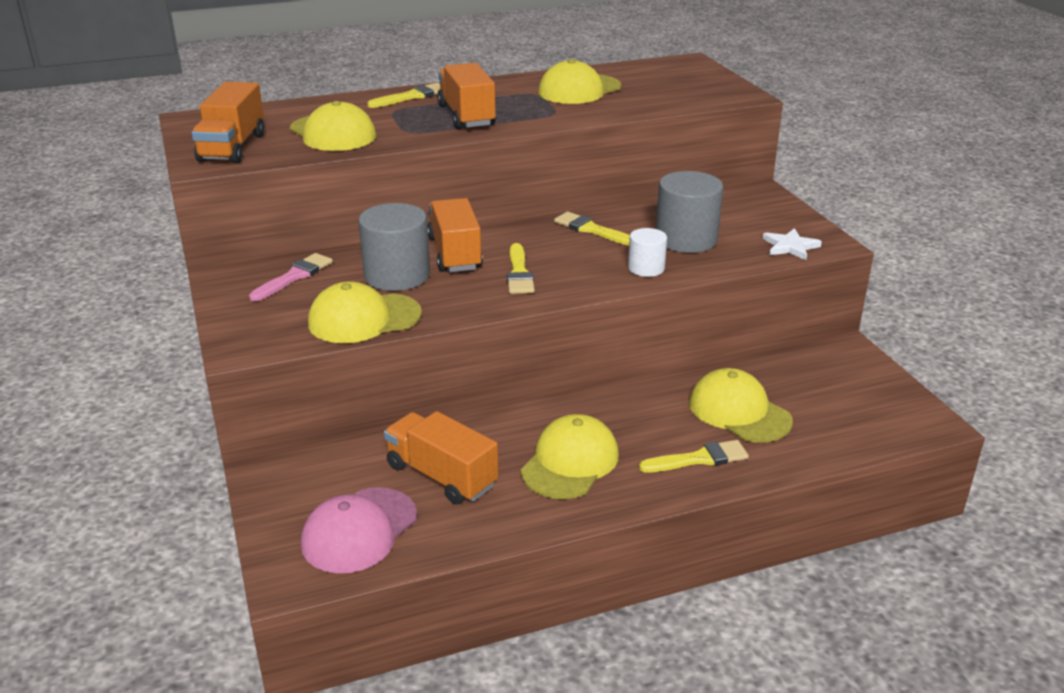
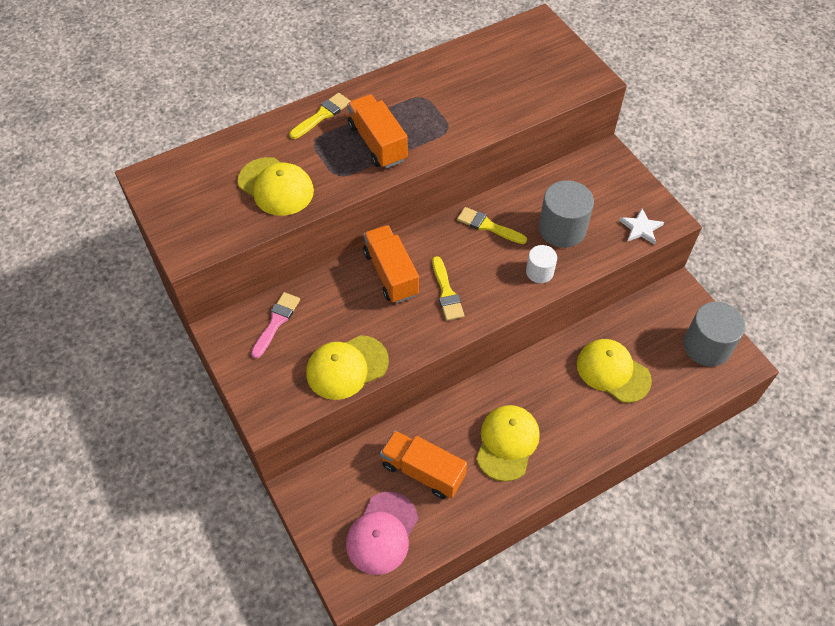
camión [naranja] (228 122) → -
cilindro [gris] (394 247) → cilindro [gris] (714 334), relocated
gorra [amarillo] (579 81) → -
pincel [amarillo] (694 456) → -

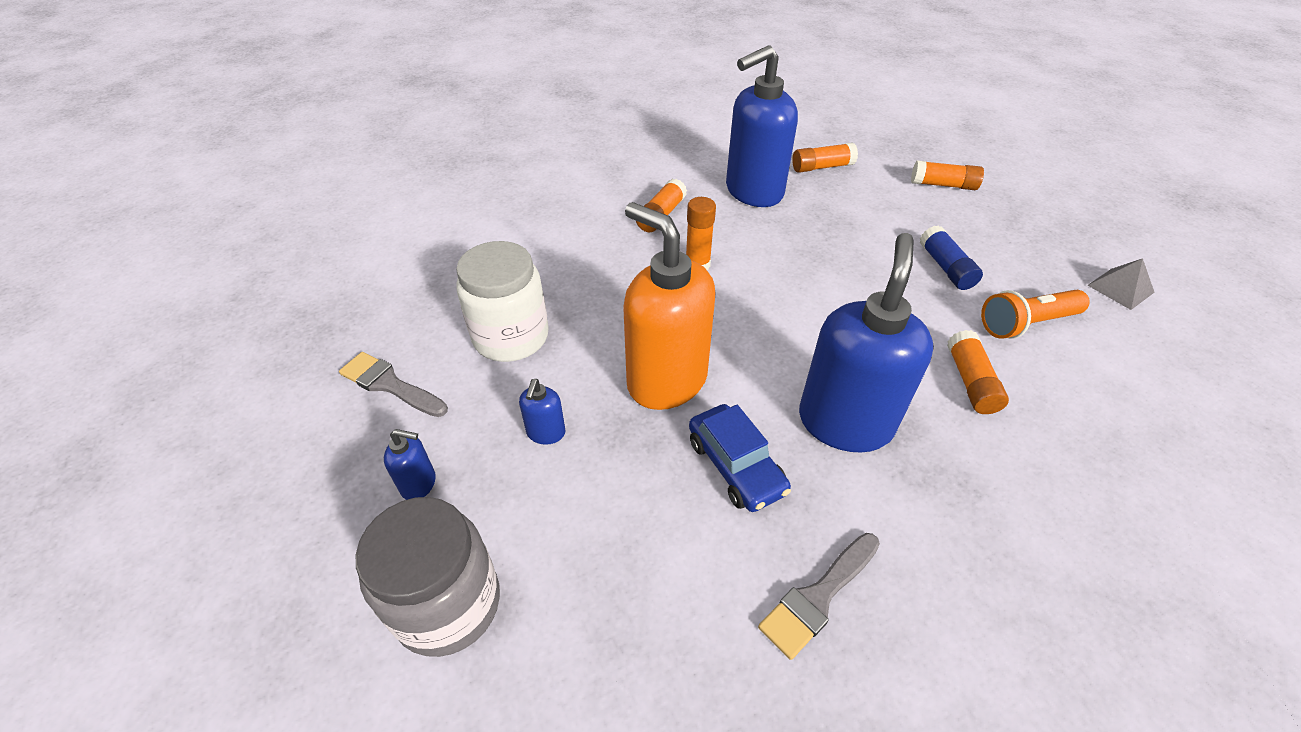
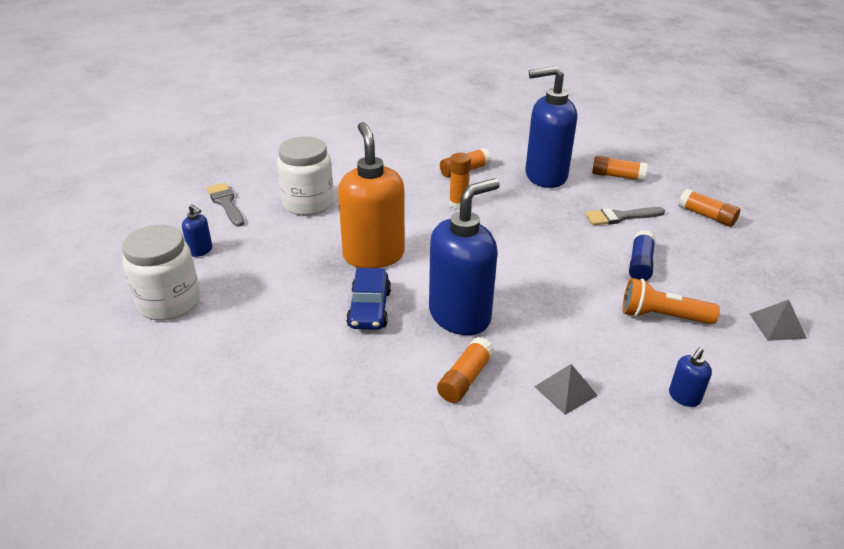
tarro [gris] (428 577) → tarro [blanco] (161 273)
dispensador de jabón [azul] (542 412) → dispensador de jabón [azul] (690 377), relocated
pincel [gris] (819 596) → pincel [gris] (625 216), relocated
barra de pegamento [naranja] (978 372) → barra de pegamento [naranja] (465 370), relocated
- → pirámide [gris] (566 389)

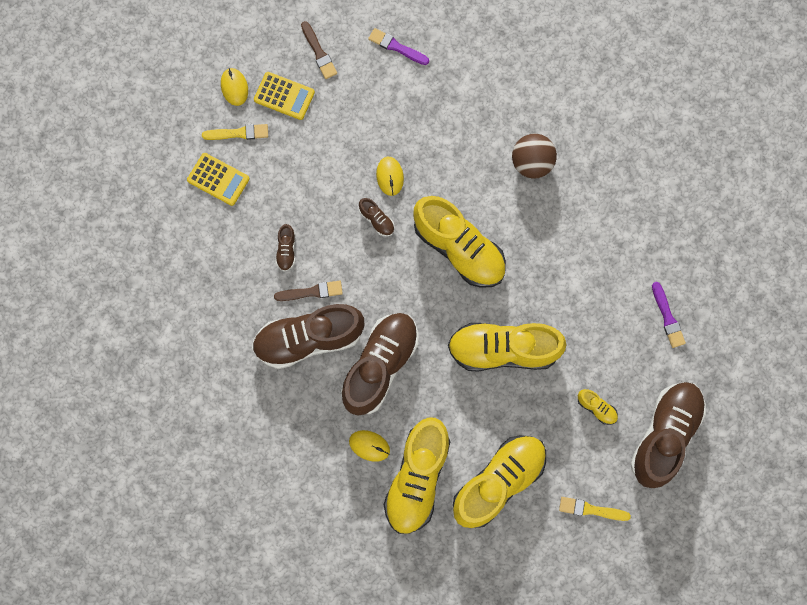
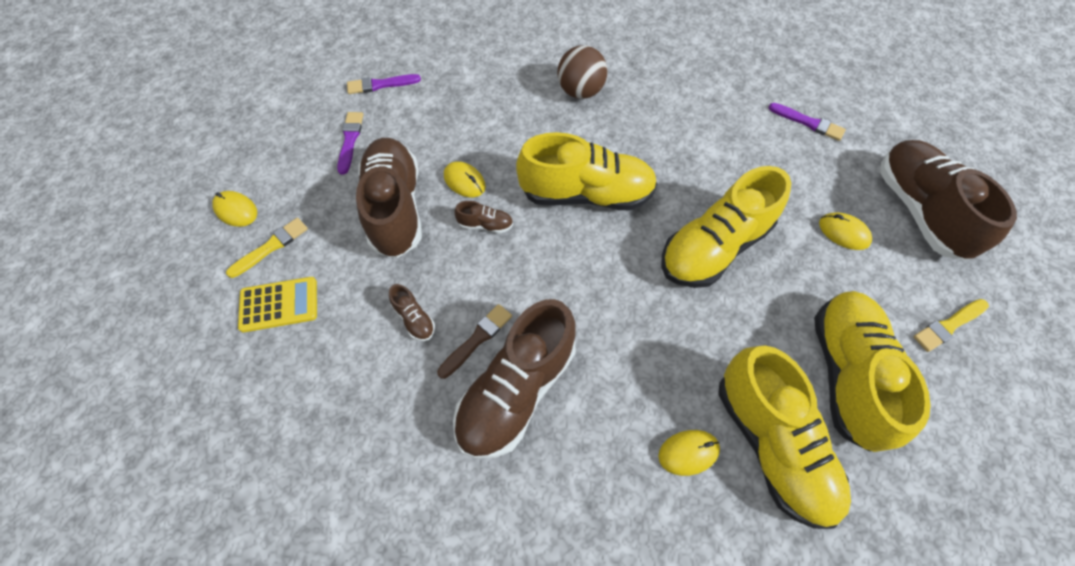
calculadora [amarillo] (284 96) → -
pincel [marrón] (319 50) → -
zapato [marrón] (379 364) → zapato [marrón] (389 198), relocated
zapato [amarillo] (598 407) → ratón [amarillo] (845 231)
- → pincel [morado] (350 143)

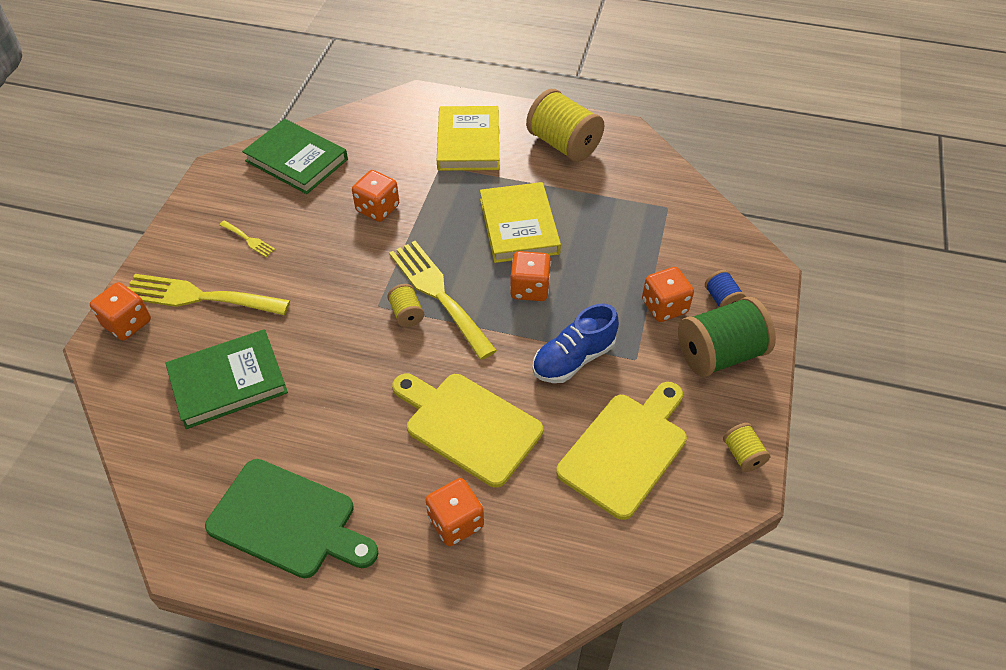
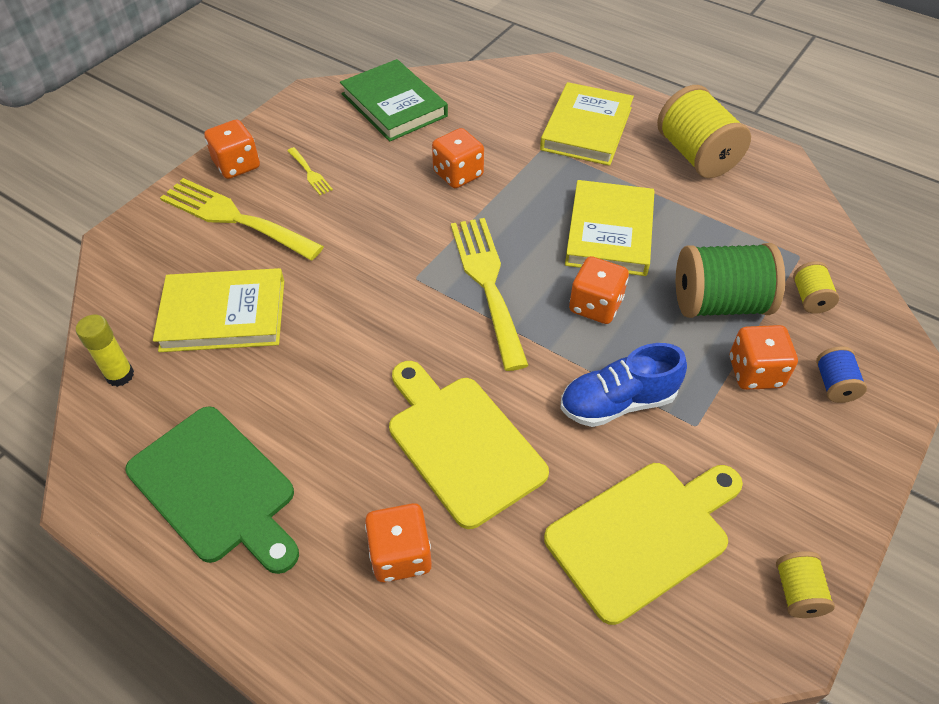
dado [naranja] (120 311) → dado [naranja] (232 149), relocated
libro [verde] (226 379) → libro [amarillo] (218 310)
carrete [amarillo] (405 305) → carrete [amarillo] (816 287), relocated
carrete [verde] (727 336) → carrete [verde] (730 280), relocated
- → barra de pegamento [amarillo] (105 351)

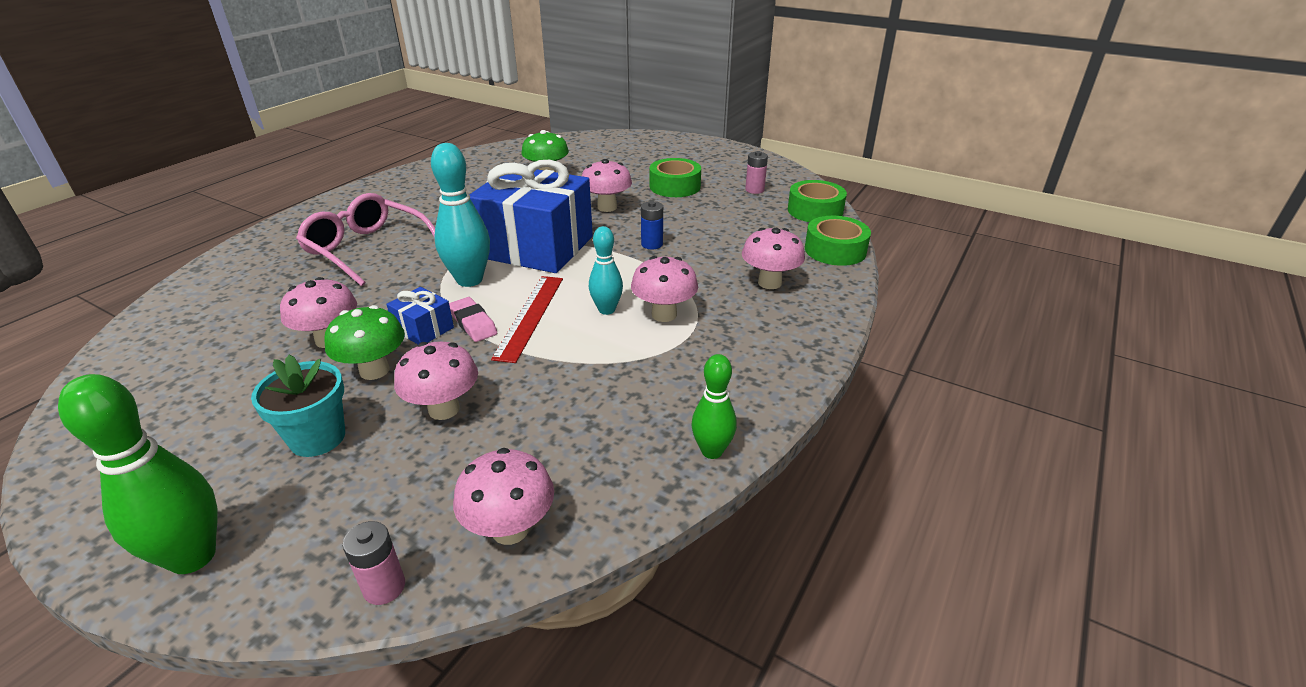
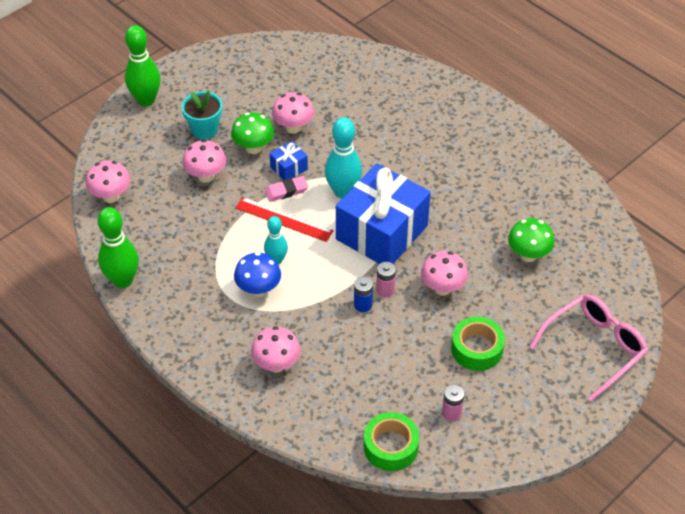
gafas [rosa] (365 239) → gafas [rosa] (588 348), relocated
pila [rosa] (374 563) → pila [rosa] (386 279), relocated
seta [rosa] (664 289) → seta [azul] (257 274)
bolo [verde] (714 406) → bolo [verde] (118 247), x1.63
cinta adhesiva [verde] (838 241) → -

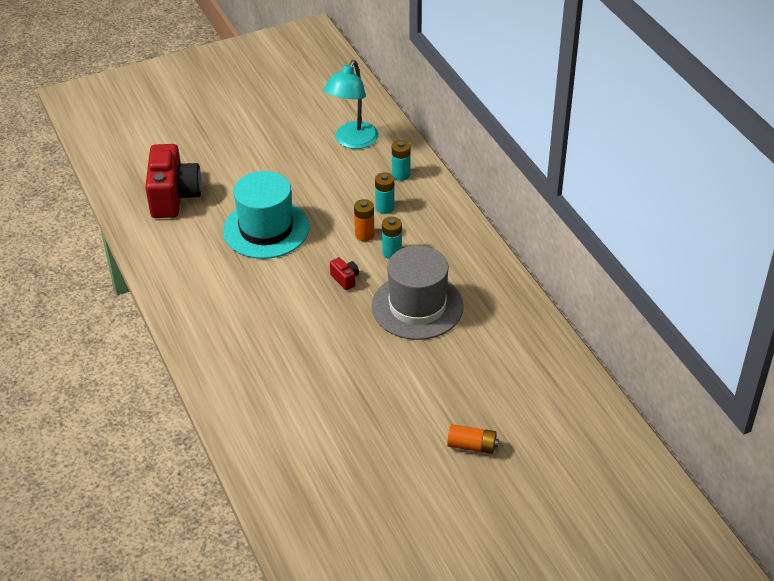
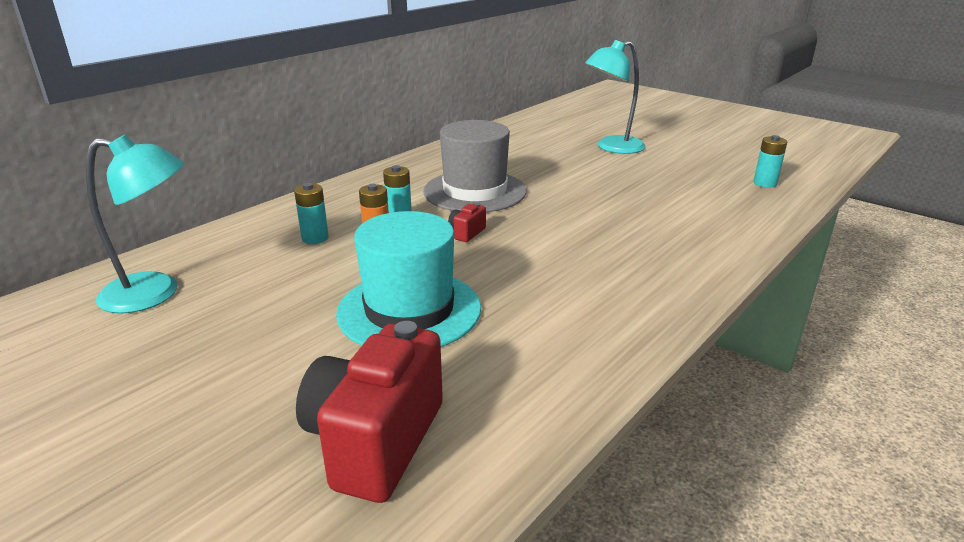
cámara [rojo] (173 181) → cámara [rojo] (369 412), 45 degrees counterclockwise
pila [turquesa] (401 160) → pila [turquesa] (770 161), relocated
pila [naranja] (473 439) → lámpara [turquesa] (615 97)

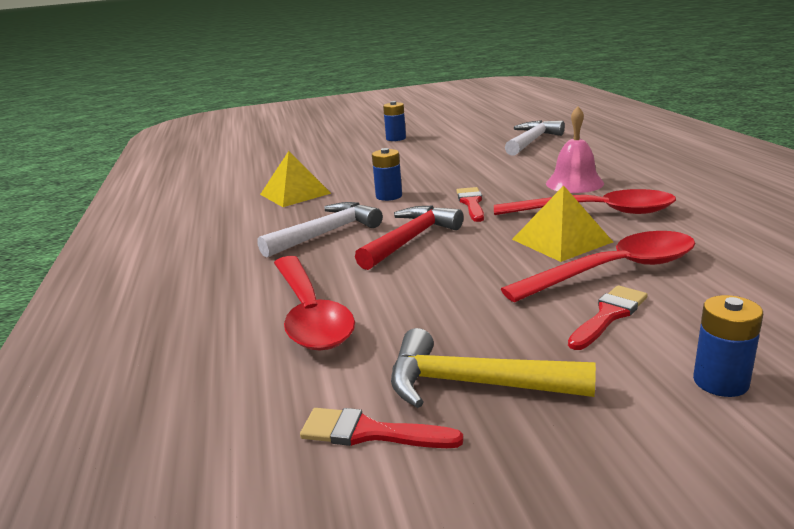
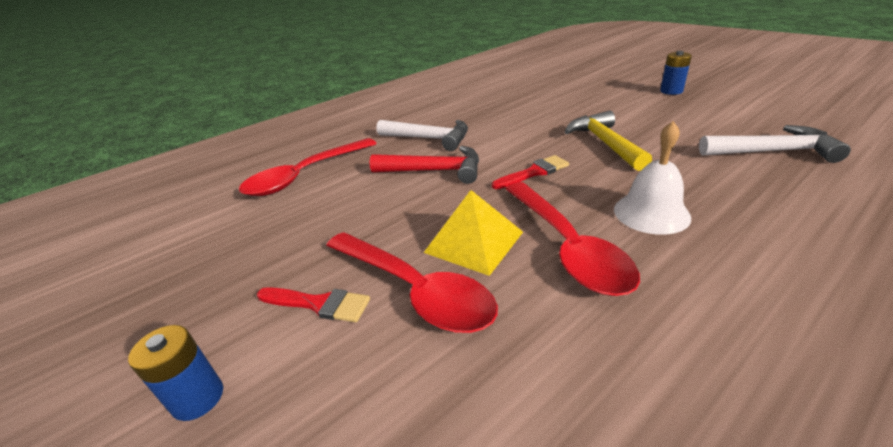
pirámide [amarillo] (295 179) → -
pincel [rojo] (382 428) → -
pila [azul] (387 174) → -
martillo [amarillo] (493 368) → martillo [amarillo] (608 141), relocated
campana [rosa] (575 149) → campana [blanco] (652 178)

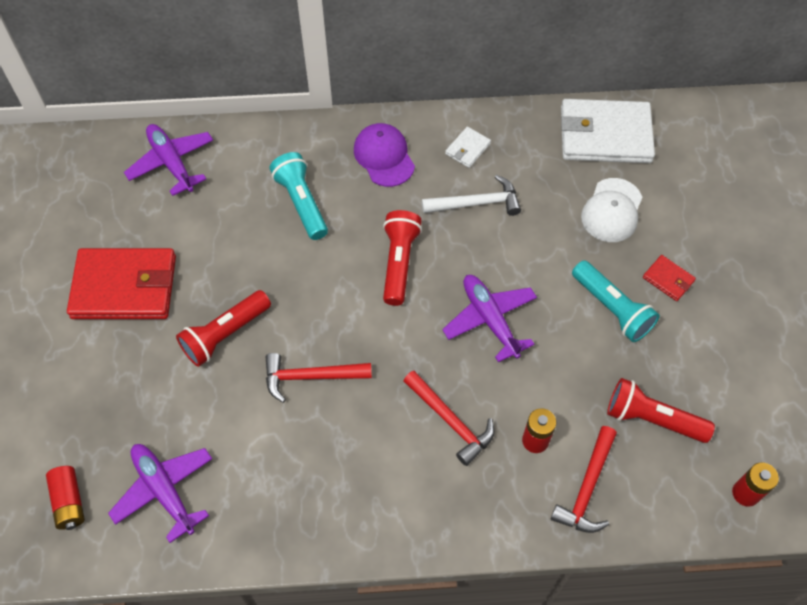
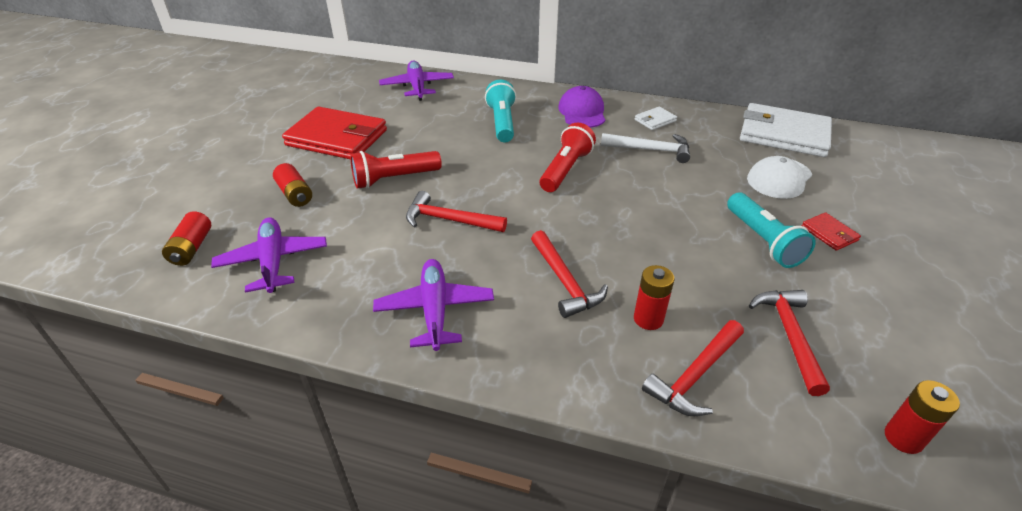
avión [morado] (489 318) → avión [morado] (433 305), relocated
lámpara de mano [rojo] (661 410) → martillo [rojo] (789 343)
- → pila [rojo] (292 185)

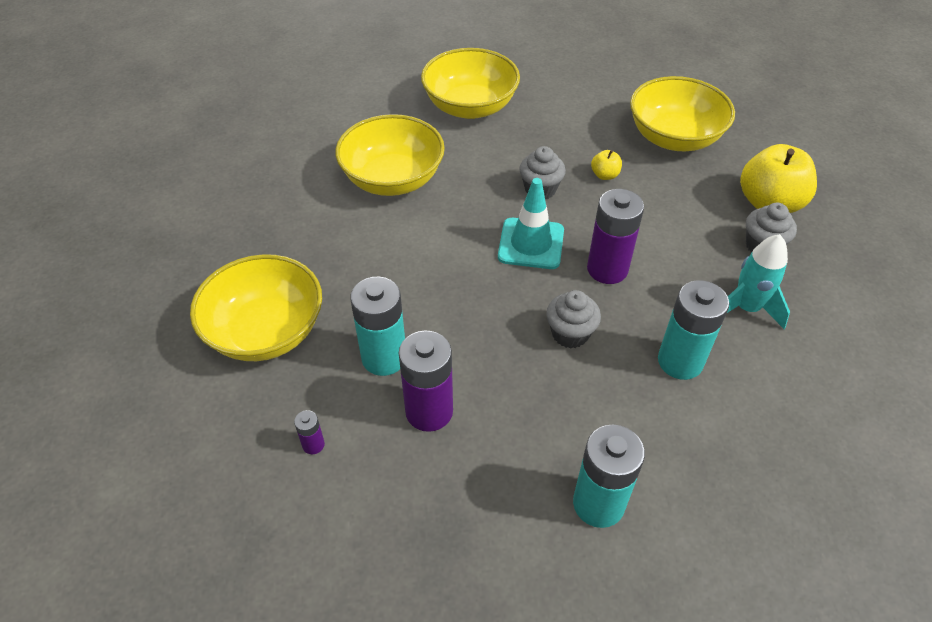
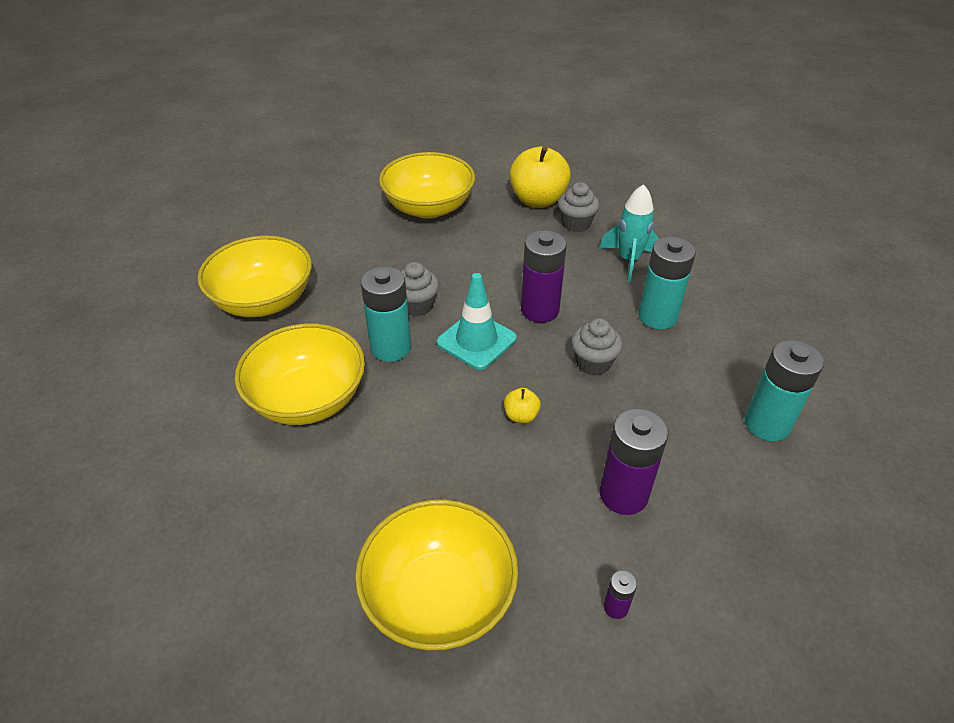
pila [turquesa] (377 326) → pila [turquesa] (386 314), relocated
manzana [amarillo] (606 165) → manzana [amarillo] (522 405), relocated

